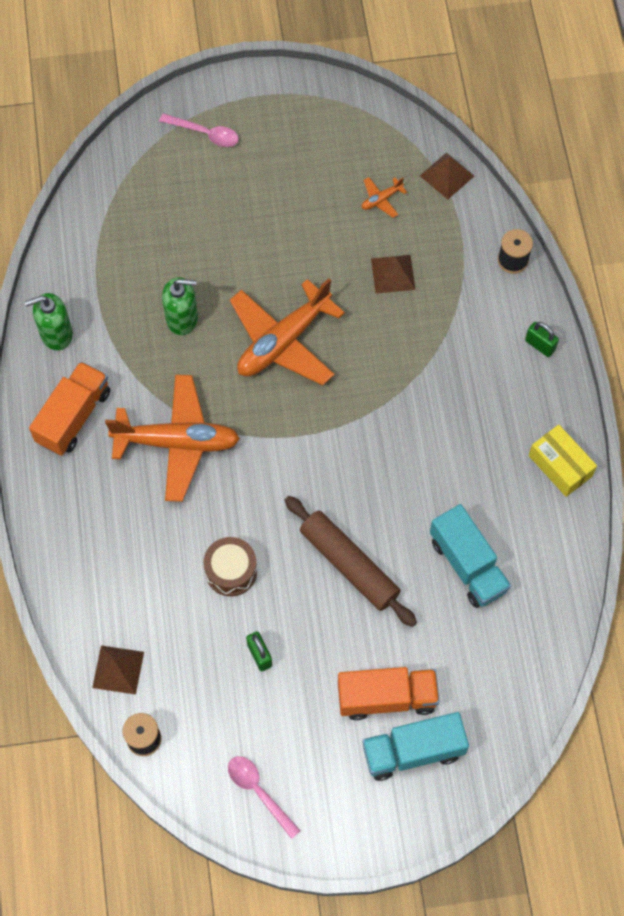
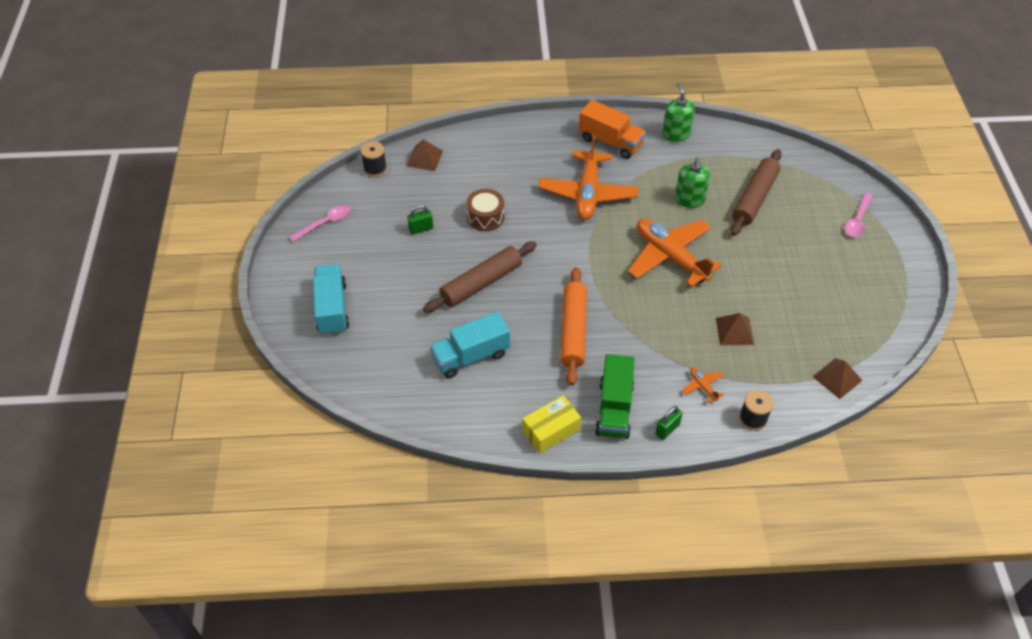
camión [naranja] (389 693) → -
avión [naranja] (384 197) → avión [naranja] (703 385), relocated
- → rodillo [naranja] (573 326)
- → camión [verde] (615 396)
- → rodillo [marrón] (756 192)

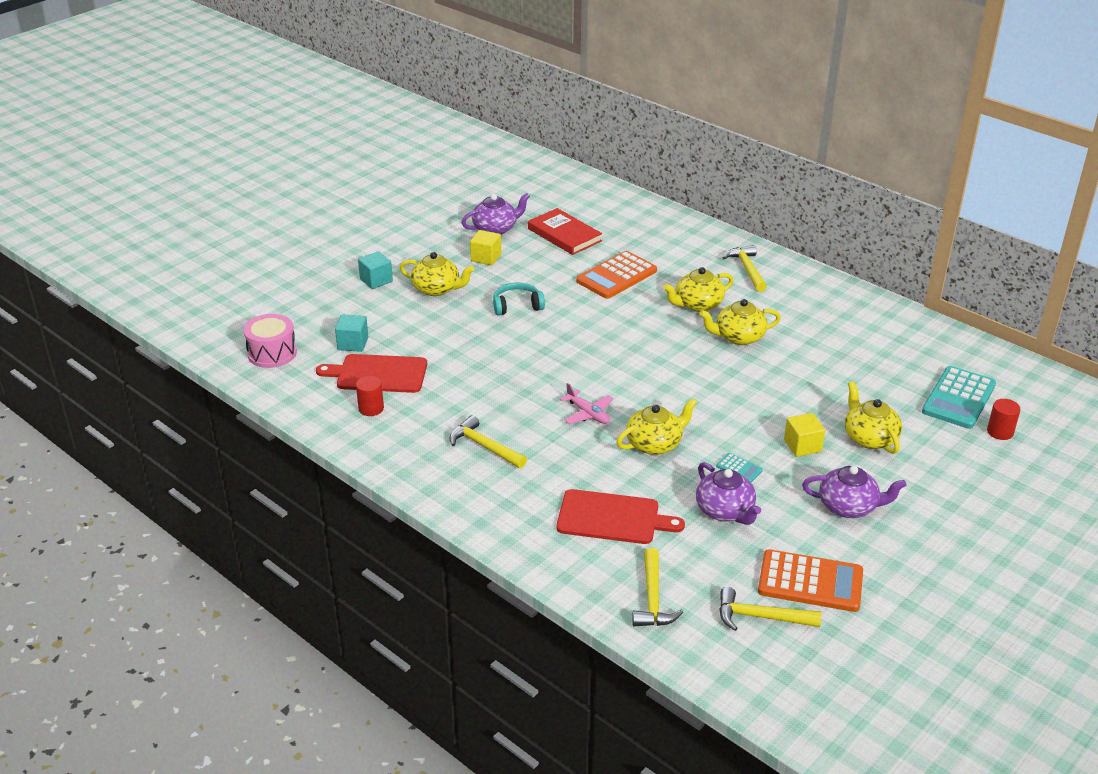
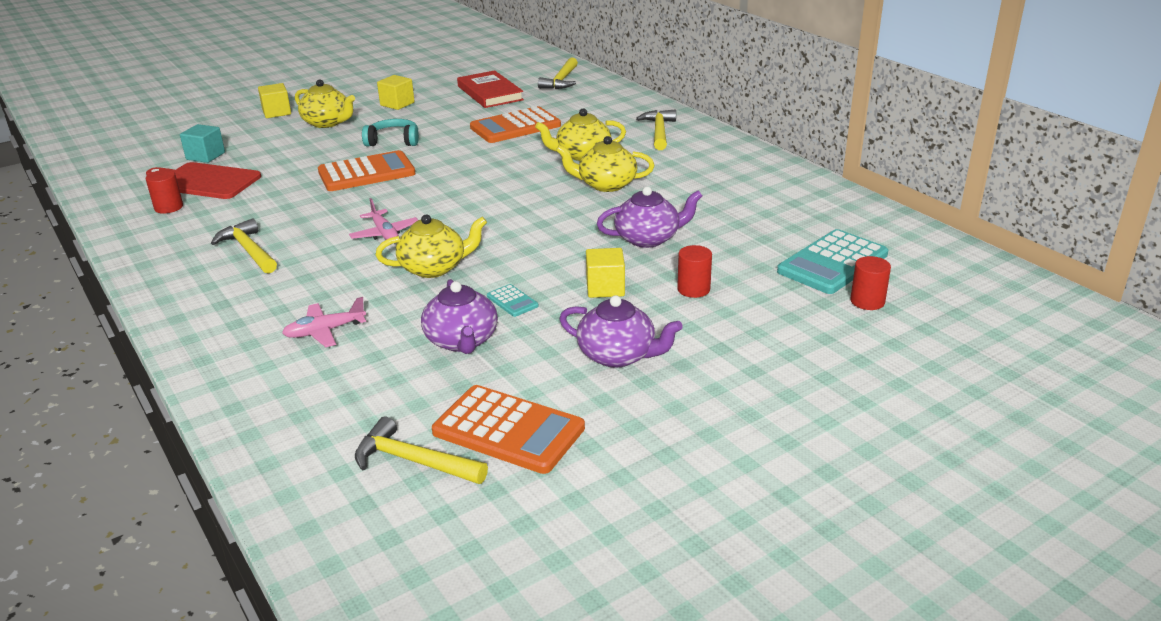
tambor [rosa] (270 341) → -
cubo [turquesa] (375 270) → cubo [amarillo] (274 100)
tetera [morado] (495 214) → tetera [morado] (649 217), relocated
tabla de cortar [rojo] (620 516) → avión [rosa] (324 322)
martillo [amarillo] (657 587) → martillo [amarillo] (558 73), relocated
tetera [amarillo] (873 417) → cilindro [rojo] (694 271)
- → calculadora [naranja] (367 170)

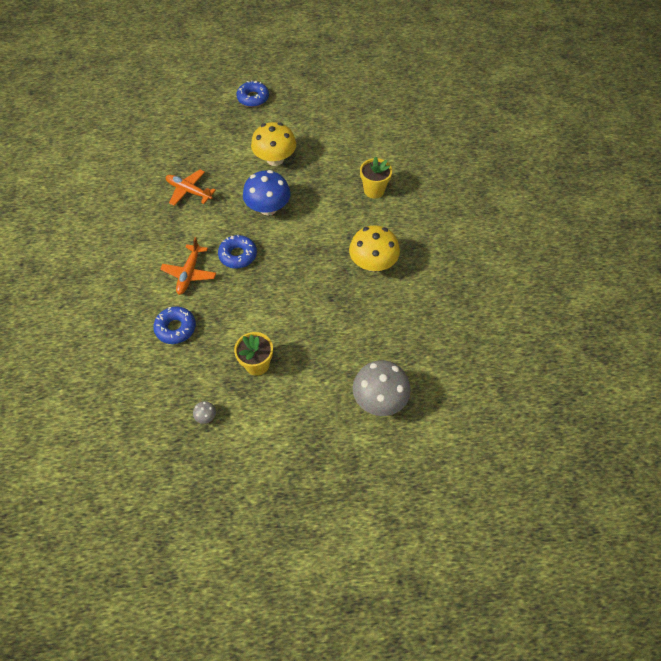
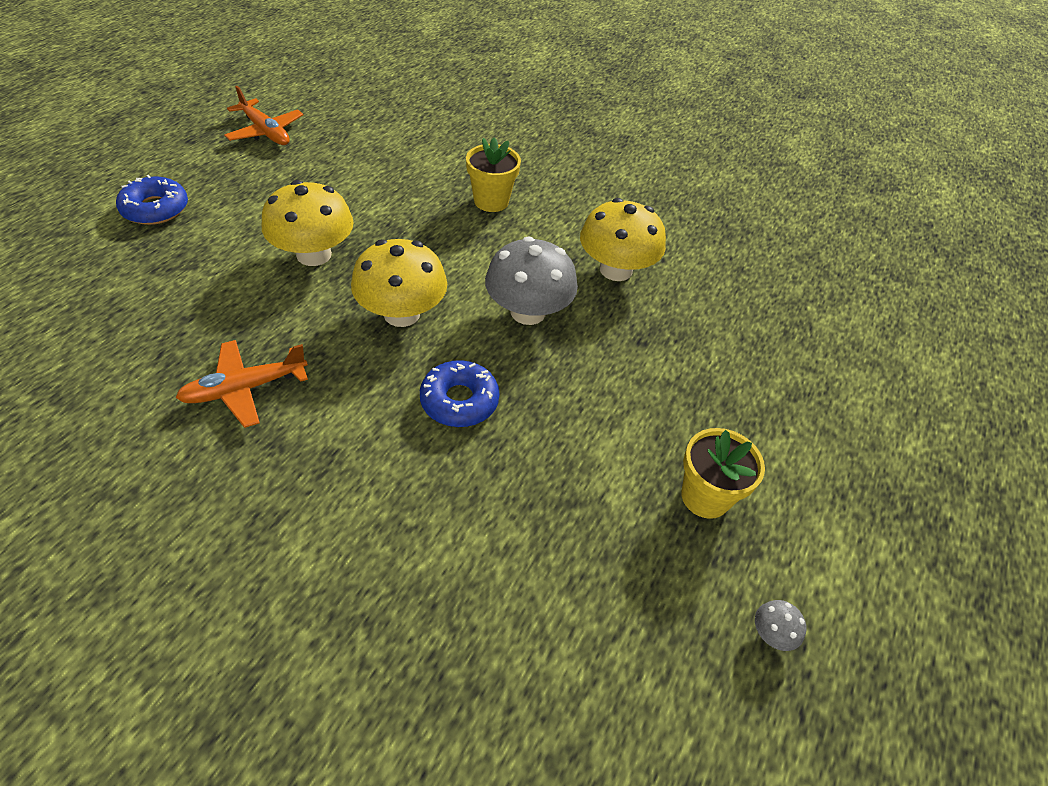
rosquilla [azul] (174 325) → -
avión [naranja] (188 266) → avión [naranja] (264 115), relocated
seta [azul] (267 192) → seta [amarillo] (399 283)
seta [gris] (382 388) → seta [gris] (531 280), relocated

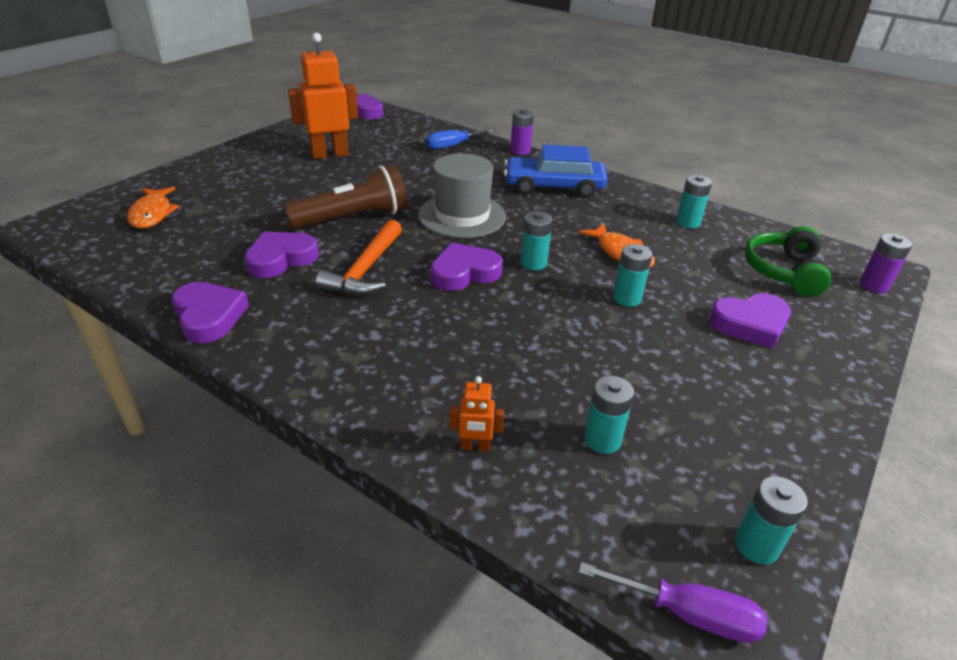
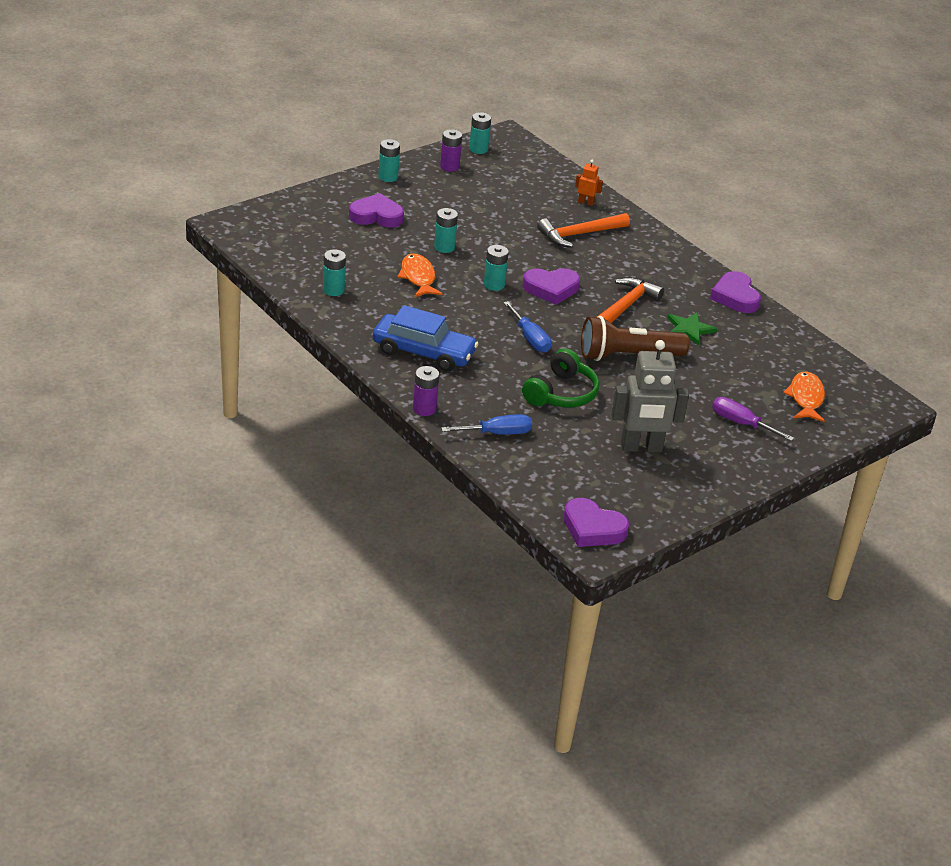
corazón [morado] (281 254) → estrella [verde] (692 328)
robot [naranja] (323 96) → robot [gris] (650 396)
sombrero [gris] (462 195) → destornillador [azul] (527 327)
destornillador [morado] (672 602) → destornillador [morado] (753 419), relocated
pila [turquesa] (609 415) → pila [turquesa] (389 160), relocated
auriculares [verde] (788 261) → auriculares [verde] (561 377), relocated
pila [morado] (886 263) → pila [morado] (451 150), relocated
- → martillo [naranja] (583 230)

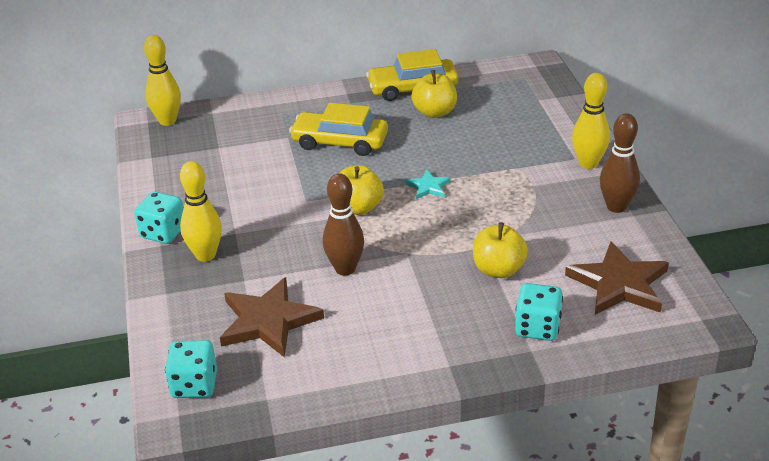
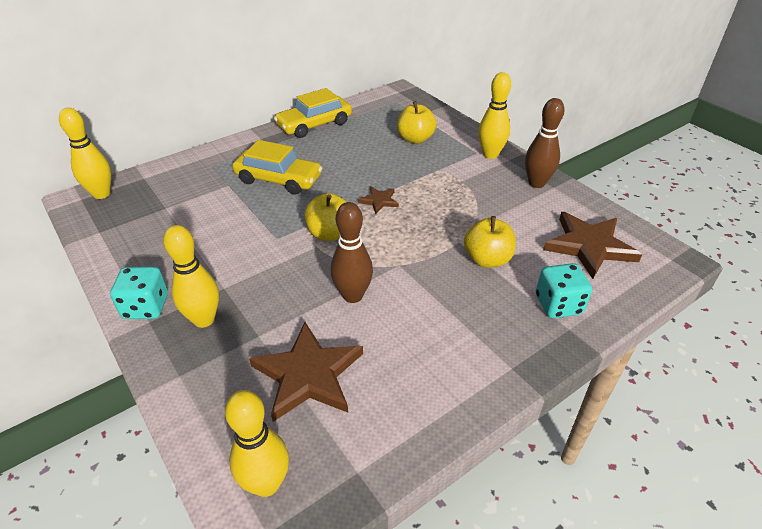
dado [turquesa] (191 369) → bolo [amarillo] (257 443)
coche [amarillo] (338 129) → coche [amarillo] (277 167), 150 degrees counterclockwise
estrella [turquesa] (428 184) → estrella [marrón] (378 200)
manzana [amarillo] (434 94) → manzana [amarillo] (417 122), relocated

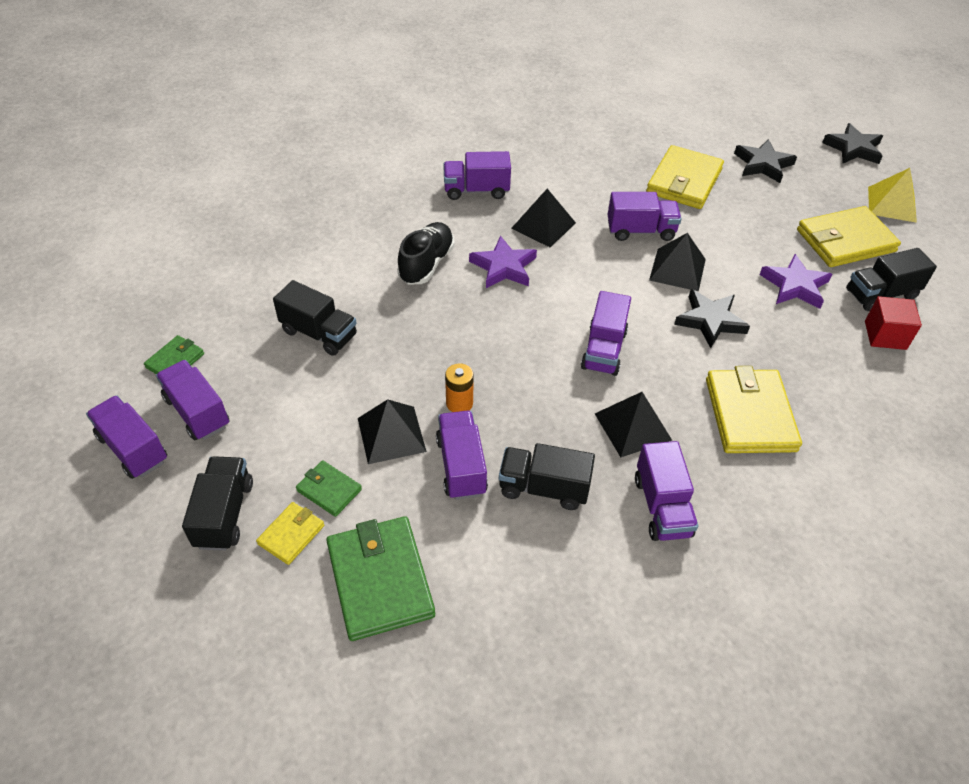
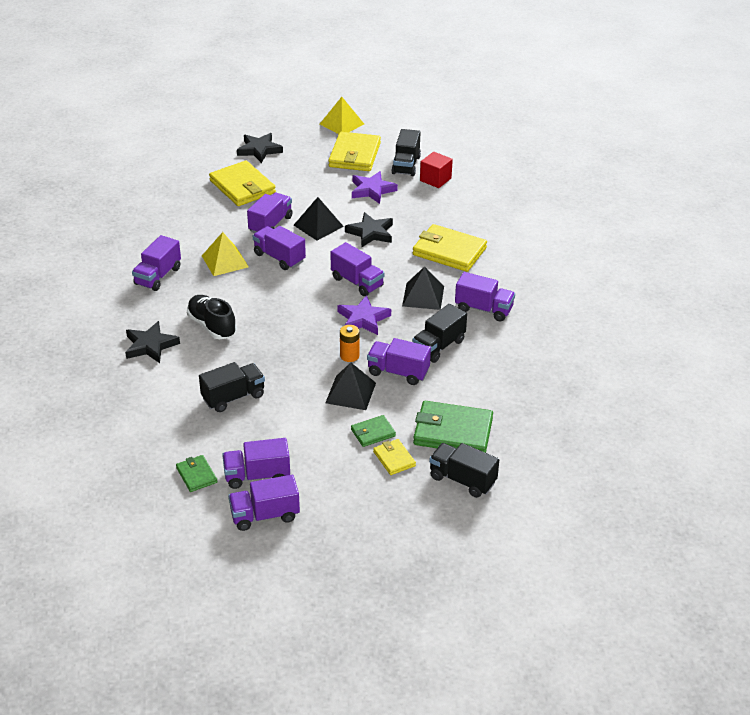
camión [negro] (217 503) → camión [negro] (464 470), relocated
estrella [morado] (503 262) → estrella [morado] (364 315), relocated
pirámide [negro] (543 218) → pirámide [amarillo] (225 254)
estrella [negro] (852 143) → estrella [negro] (152 342), relocated
- → camión [morado] (279 248)

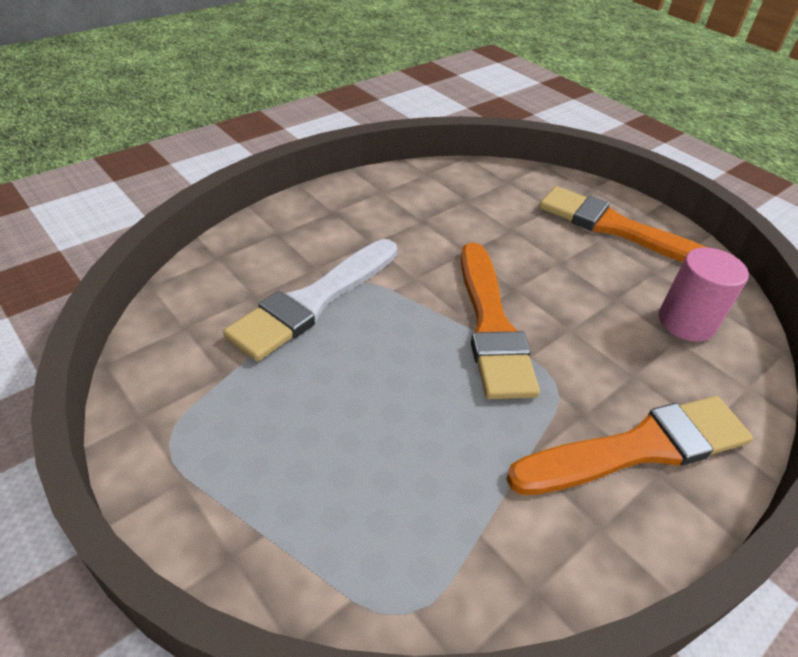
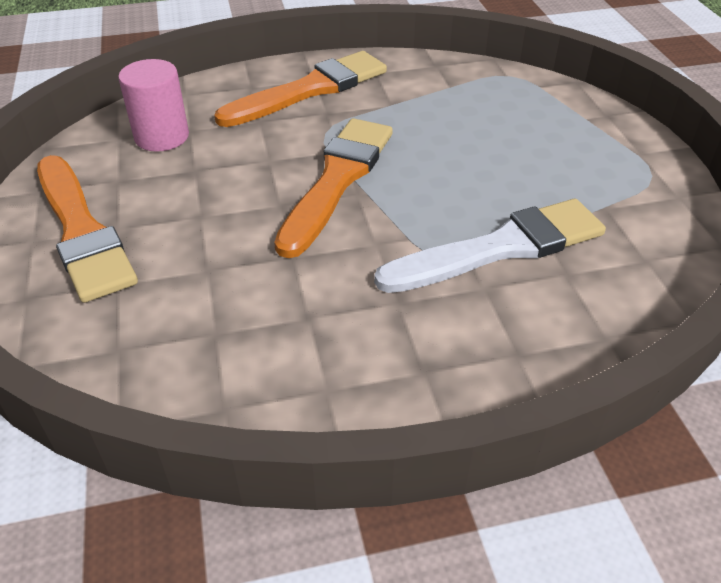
pincel [naranja] (629 445) → pincel [naranja] (300 89), 135 degrees clockwise

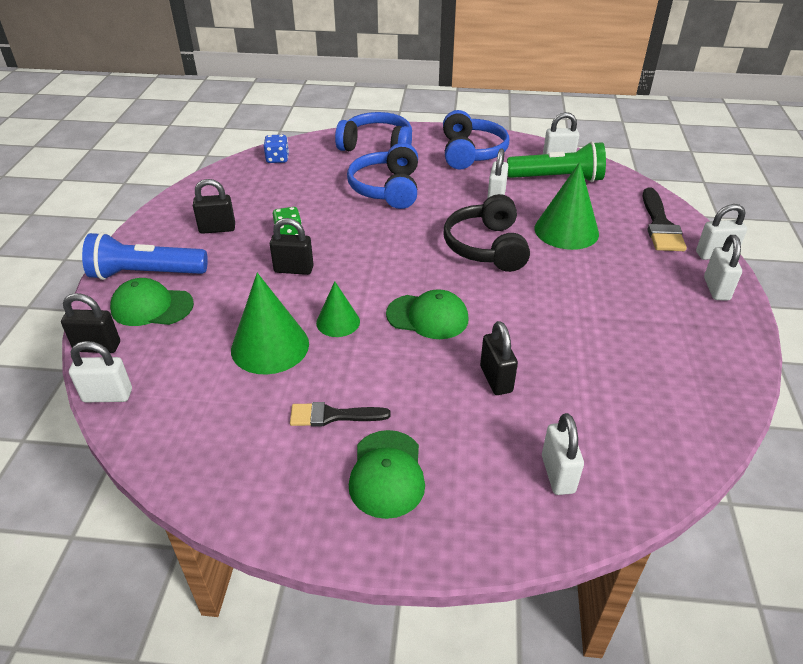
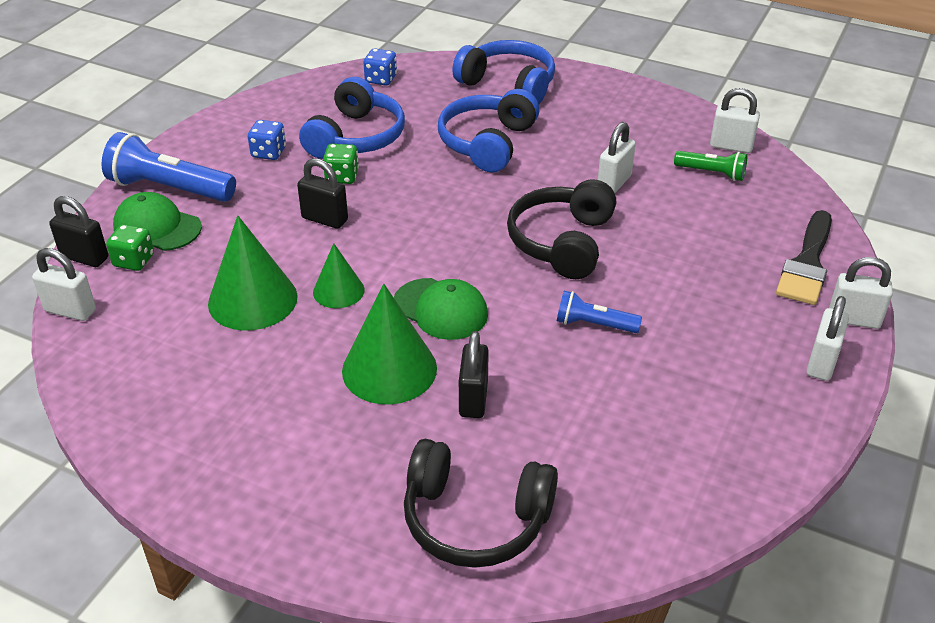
candado [negro] (214 206) → dado [azul] (267 140)
pincel [negro] (340 414) → -
gorra [verde] (387 474) → -
auriculares [azul] (476 139) → auriculares [azul] (352 118), relocated
lámpara de mano [verde] (556 161) → lámpara de mano [verde] (710 166), x0.56
cono [verde] (567 206) → cono [verde] (389 344), relocated
candado [blanco] (563 454) → auriculares [negro] (481 503)
- → dado [verde] (130 247)
- → lámpara de mano [azul] (599 312)

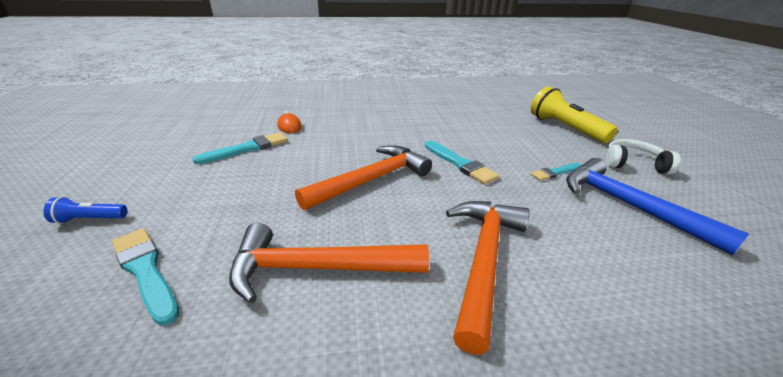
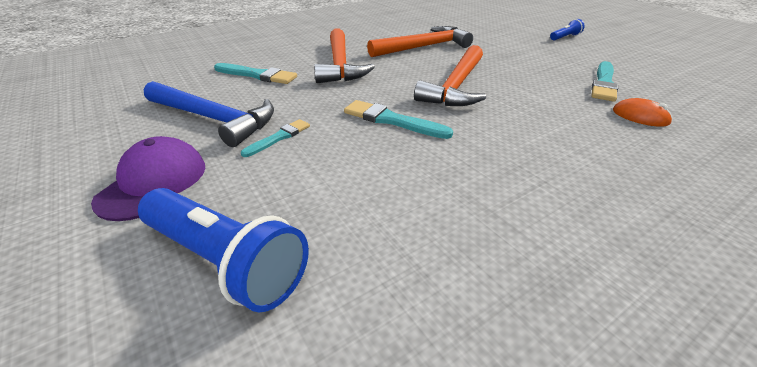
pincel [turquesa] (145 277) → pincel [turquesa] (255 73), relocated
lámpara de mano [amarillo] (574 114) → lámpara de mano [azul] (223 250)
auriculares [blanco] (643 157) → gorra [morado] (148 178)

